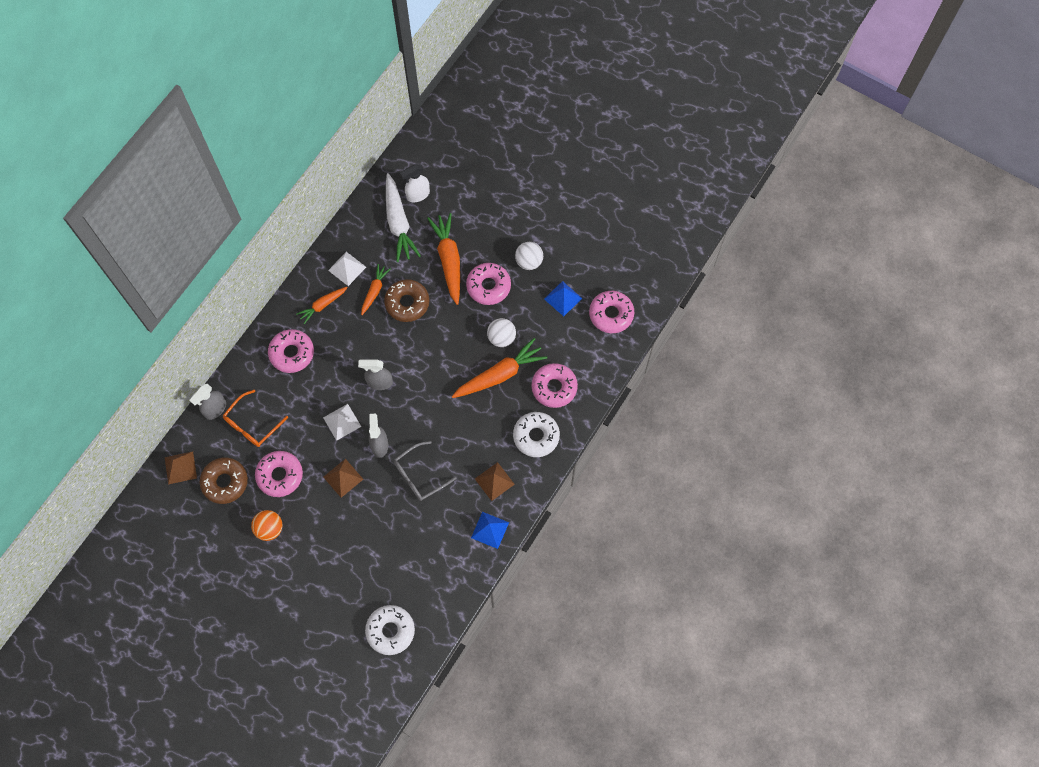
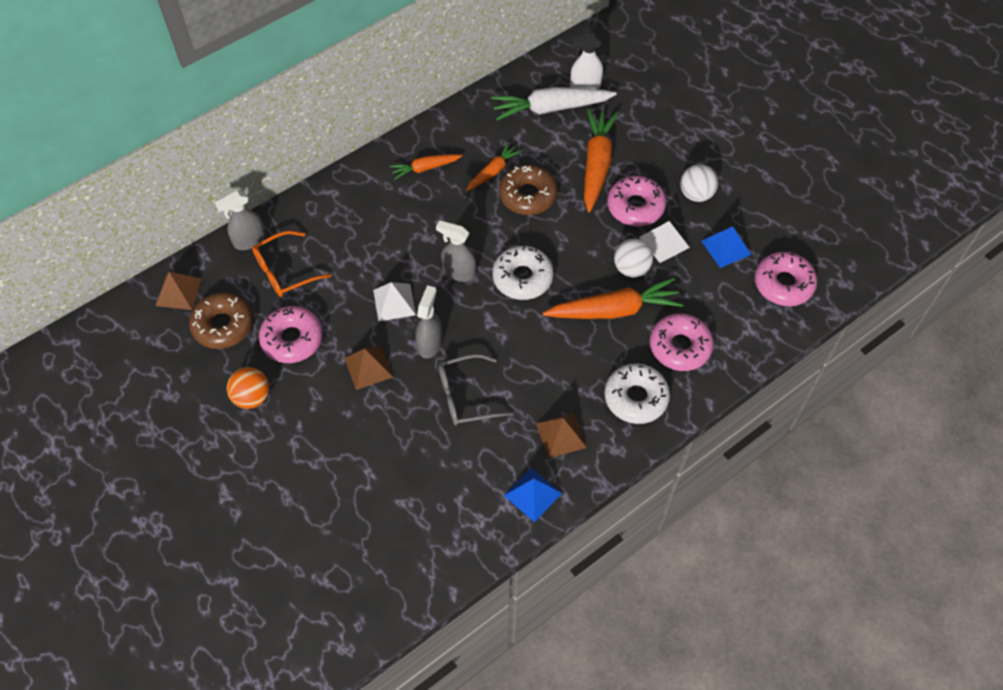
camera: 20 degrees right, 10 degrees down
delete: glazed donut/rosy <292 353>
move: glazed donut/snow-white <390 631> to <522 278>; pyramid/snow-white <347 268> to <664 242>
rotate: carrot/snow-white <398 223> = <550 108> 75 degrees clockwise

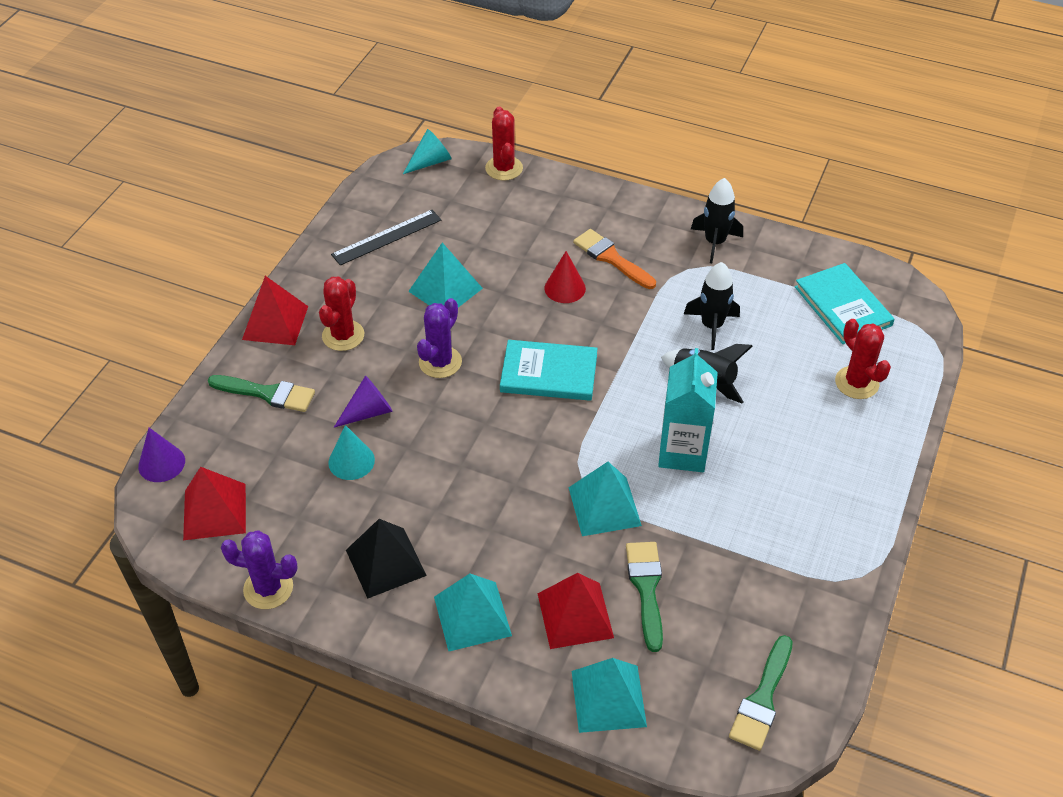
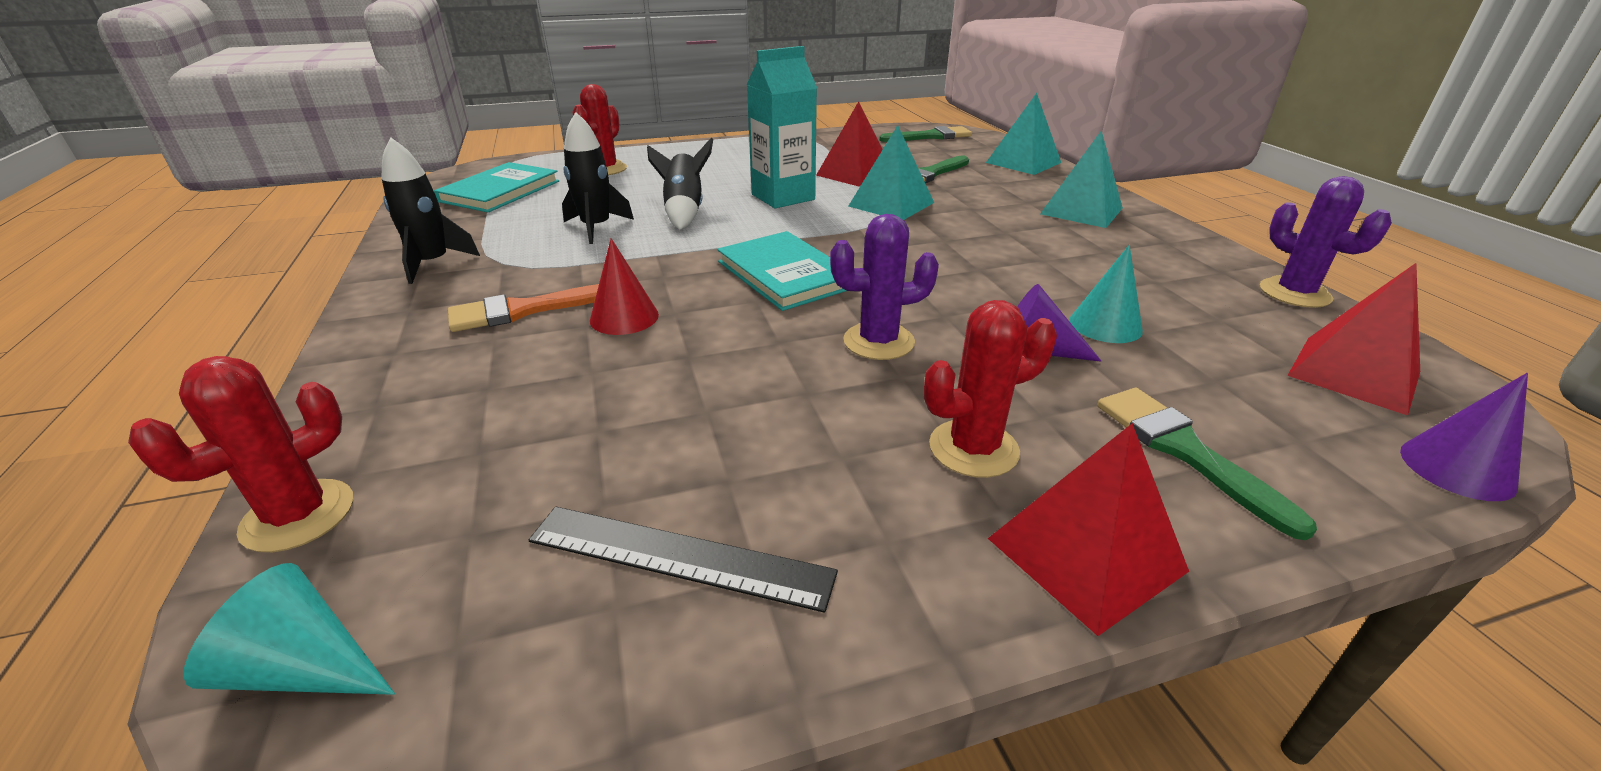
camera: 130 degrees left, 15 degrees down
delete: pyramid/jet-black <385 562>; pyramid/teal <445 289>
move: pyramid/crimson <575 615> to <855 174>
rotate: paintbrush/orange <611 258> = <525 310> 60 degrees clockwise

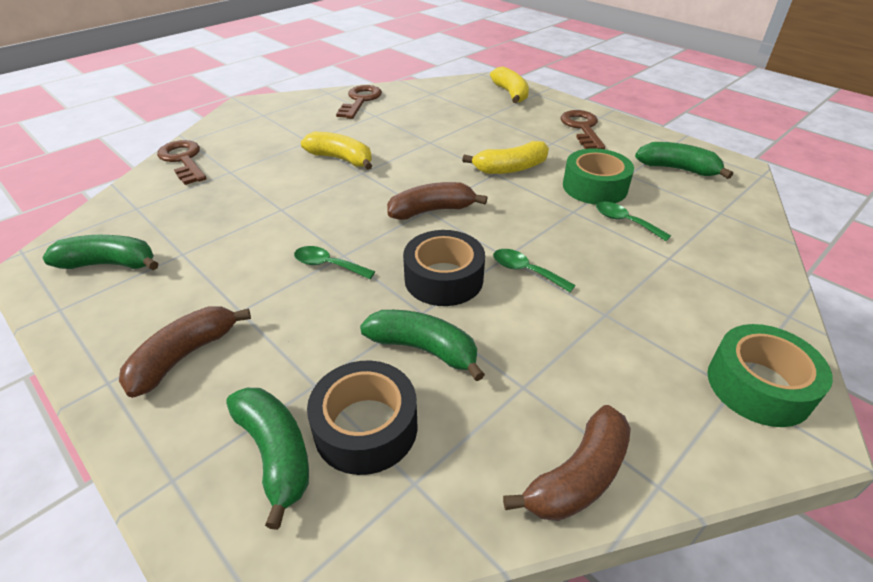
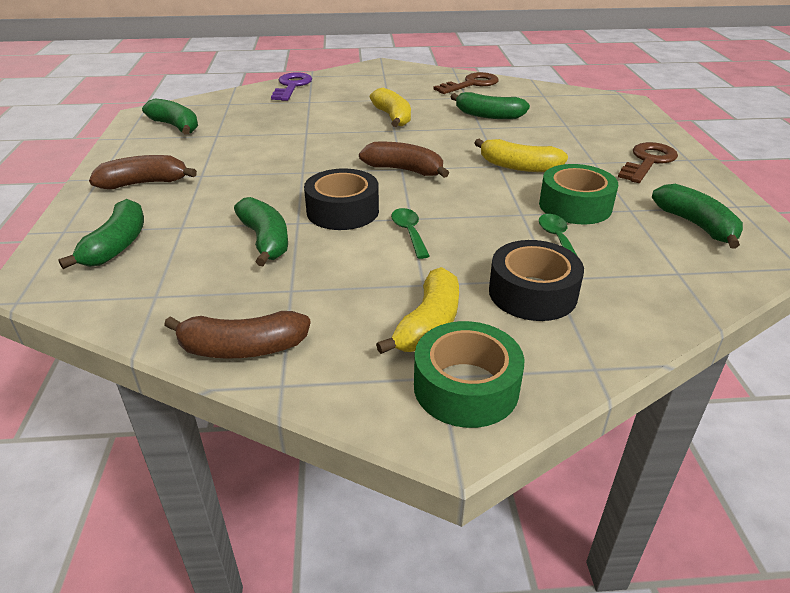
camera: 40 degrees right, 5 degrees down
delete: tablespoon/leaf-green <328 265>
insert: banana fruit/leaf-green <488 115>
move: banana fruit/yellow <510 94> to <428 324>; roll of tape/jet-black <366 427> to <532 293>
recolor: door key/dark brown <183 160> to door key/violet <292 86>

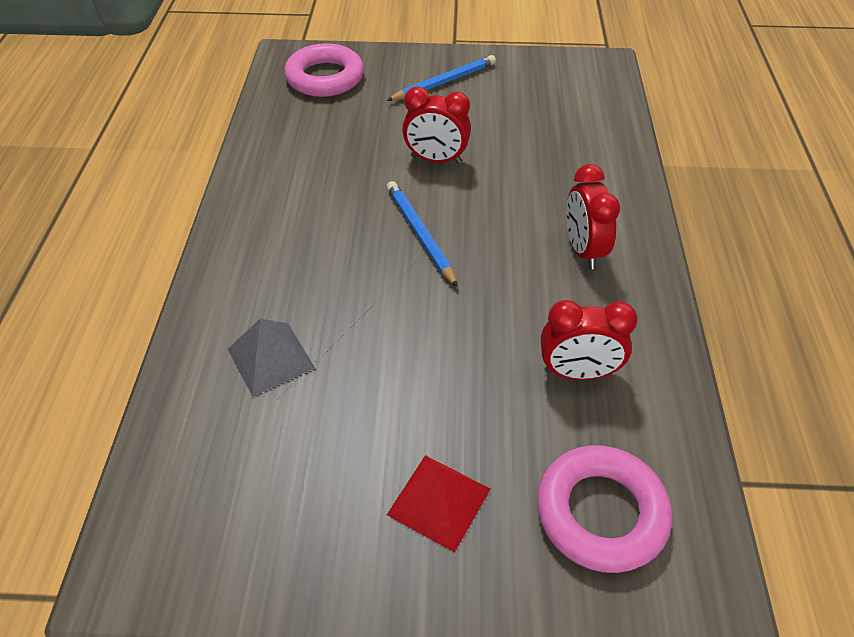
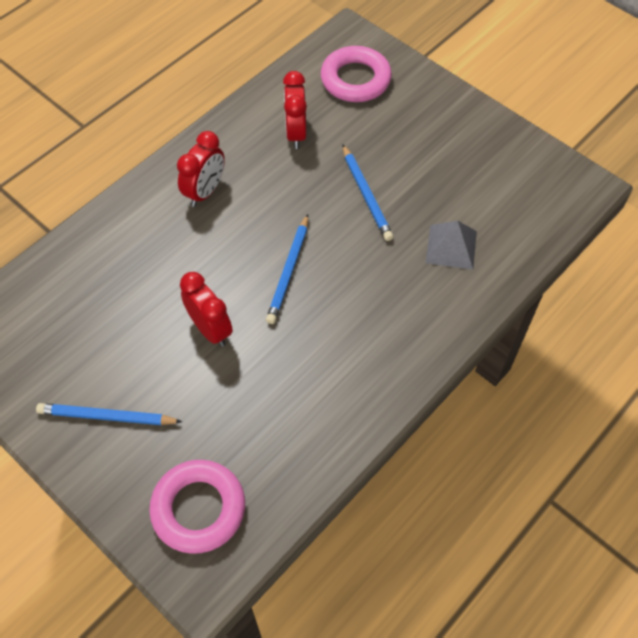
camera: 140 degrees left, 10 degrees up
delete: pyramid/crimson <439 501>
insert: wooden pencil/cobalt <366 195>
rotate: bedside clock/crimson <577 373> = <295 133> 135 degrees counterclockwise

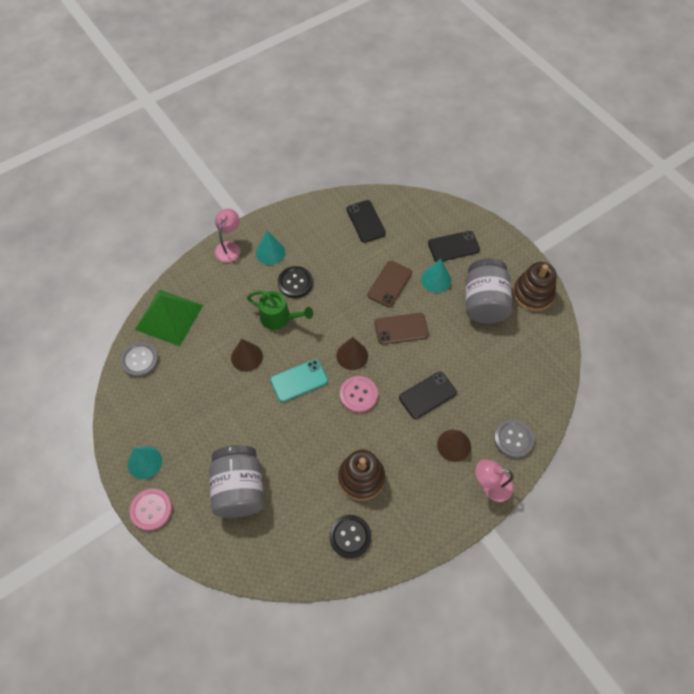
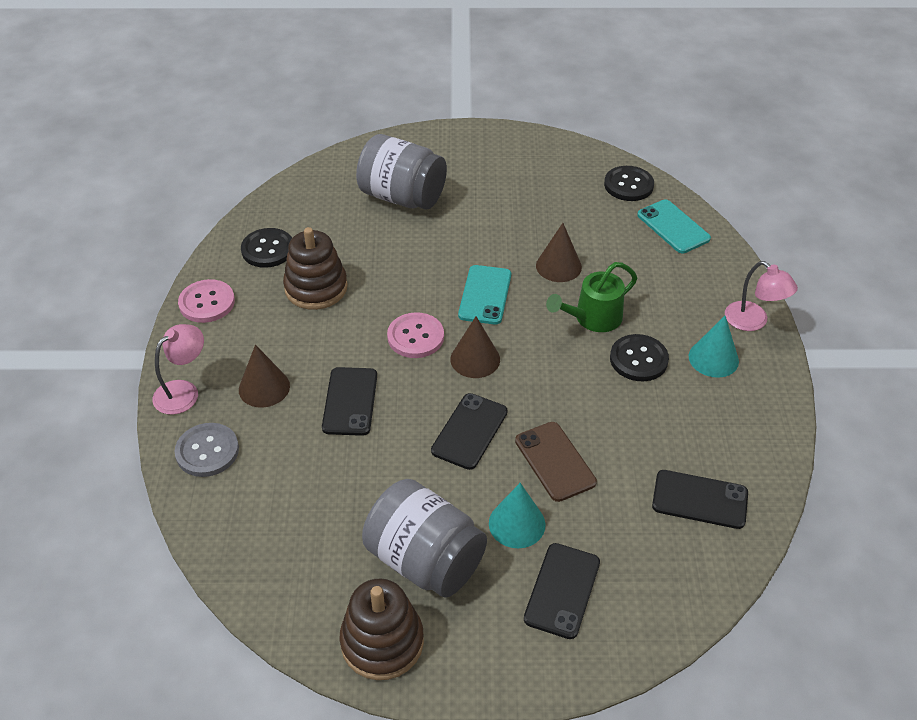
camera: 125 degrees right, 15 degrees down
delete: cone/teal <144 462>
move: shirt button/rosy <151 510> to <207 303>
replace: pyramid/leaf-green <169 317> to smartphone/teal <673 227>
recolor: smartphone/dark brown <401 329> to smartphone/jet-black <469 431>; shirt button/grey <140 360> to shirt button/jet-black <628 185>

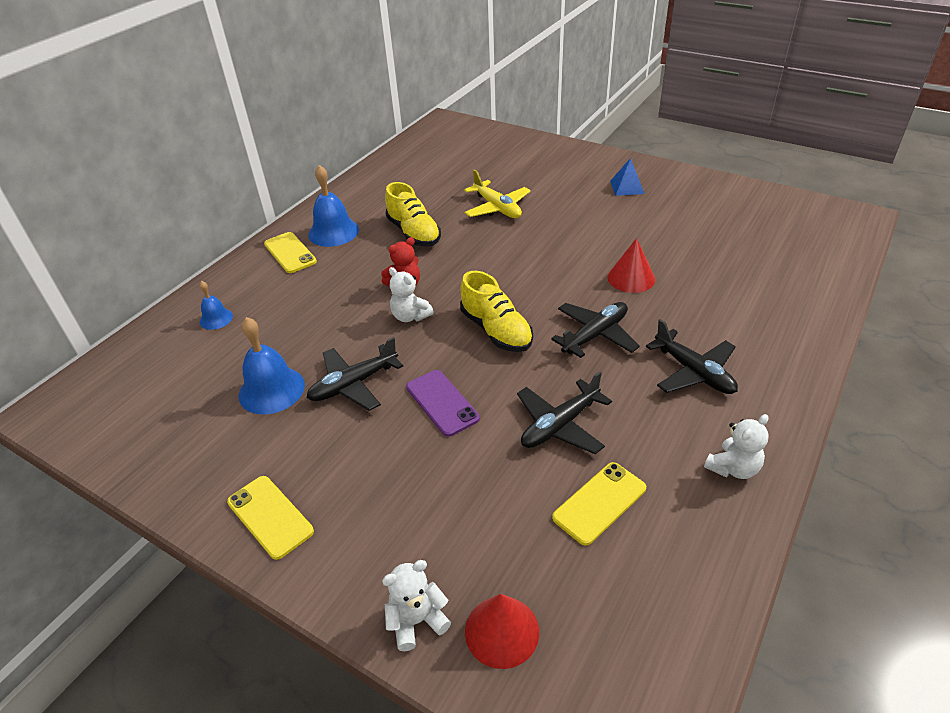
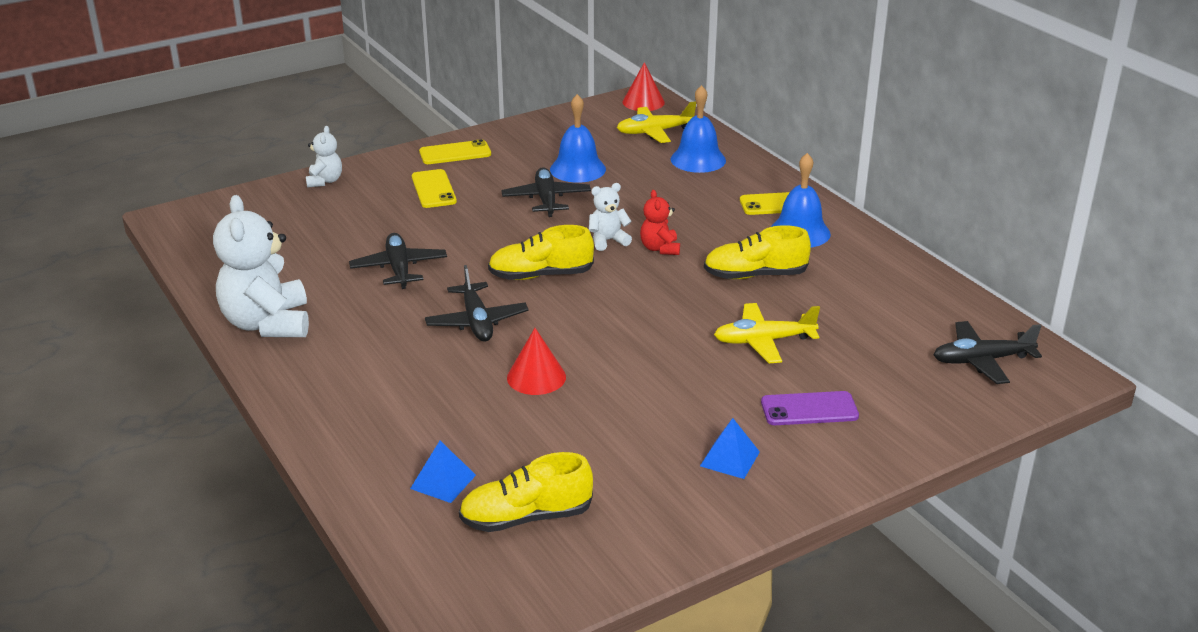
camera: 115 degrees right, 10 degrees down
insert: pyramid/cobalt <443 482>; sneaker/yellow <526 517>; plane/yellow <655 132>
move: smartphone/yellow <599 503> to <433 189>; cone/crimson <502 631> to <643 102>; smartphone/violet <442 403> to <809 409>; plane/jet-black <693 372> to <982 361>
resize: stuffed bear/snow-white <733 468> = <267 324> x2.01; school bell/cobalt <216 318> = <698 159> x1.78

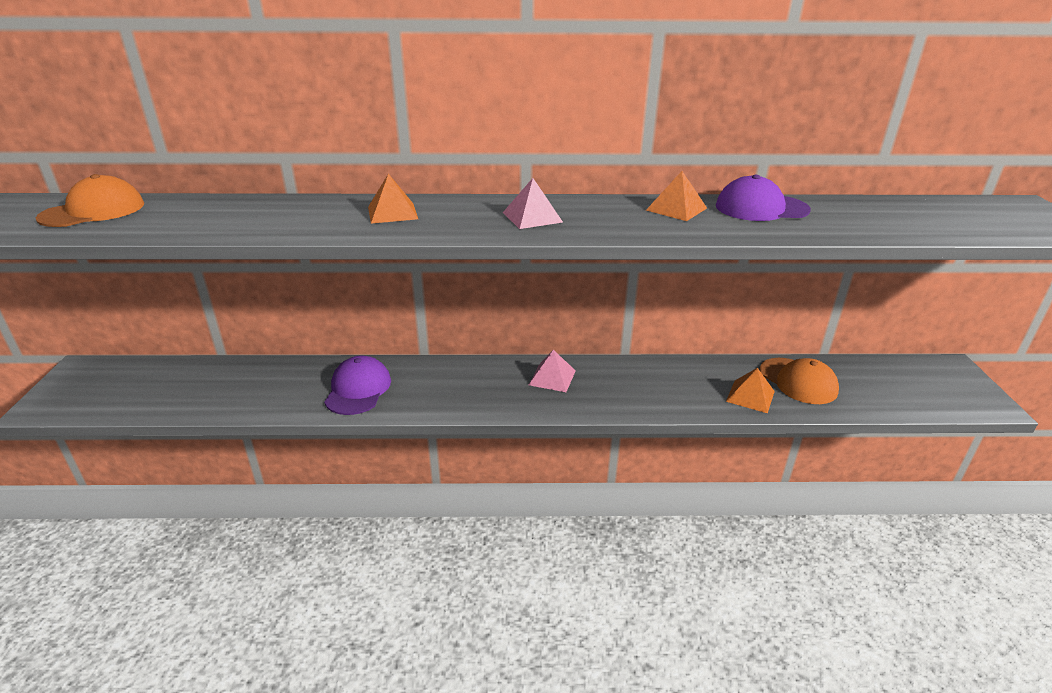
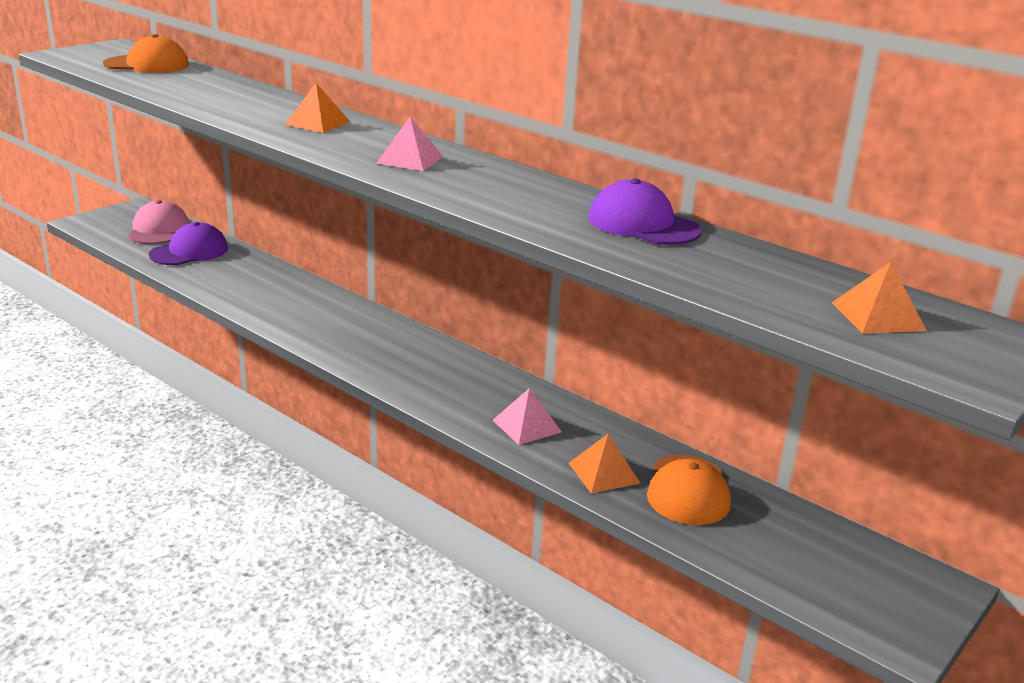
camera: 40 degrees right, 5 degrees down
insert: peaked cap/rosy <158 230>
move: peaked cap/violet <358 389> to <189 251>; pyramid/rosy <552 377> to <526 426>; pyramid/orange <676 209> to <877 316>

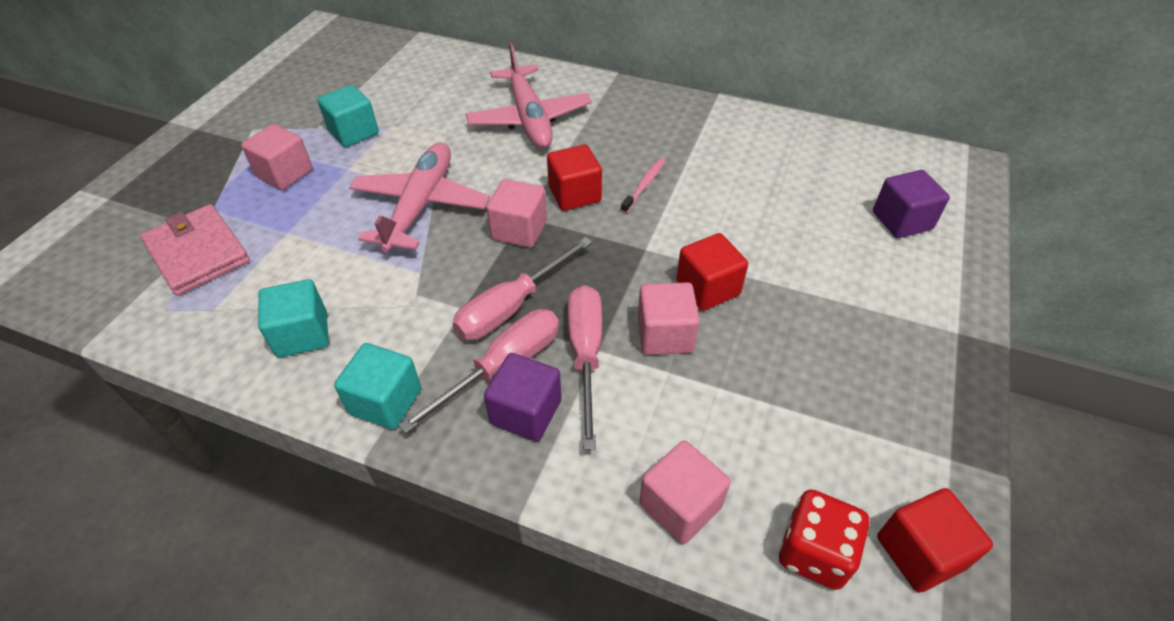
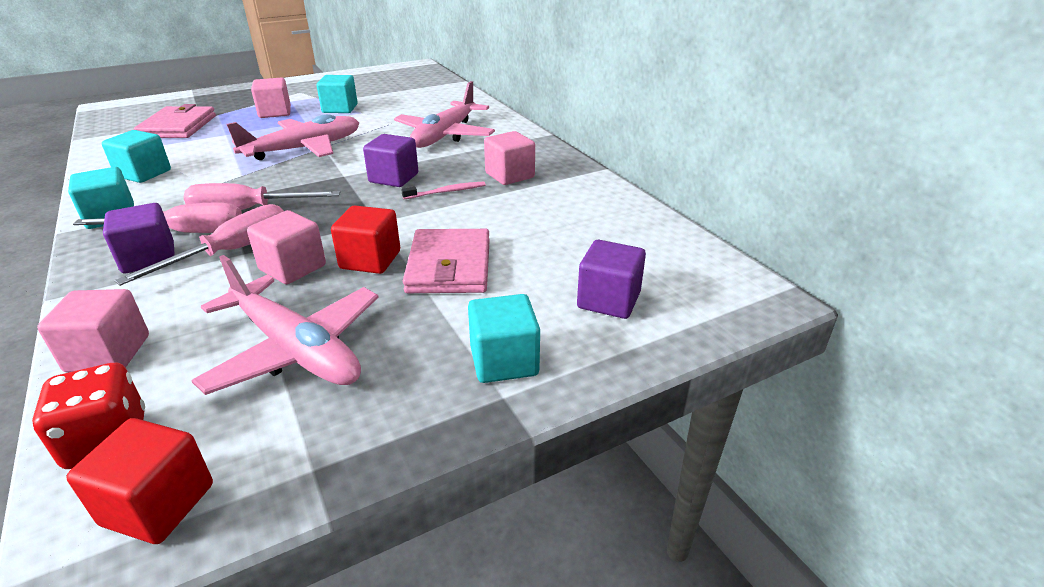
camera: 40 degrees right, 15 degrees down
insert: plane/rosy <294 349>; wallet/rosy <449 266>; block/teal <504 361>
move: block/rosy <519 230> to <509 175>
recolor: block/crimson <574 194> to block/violet <394 178>

